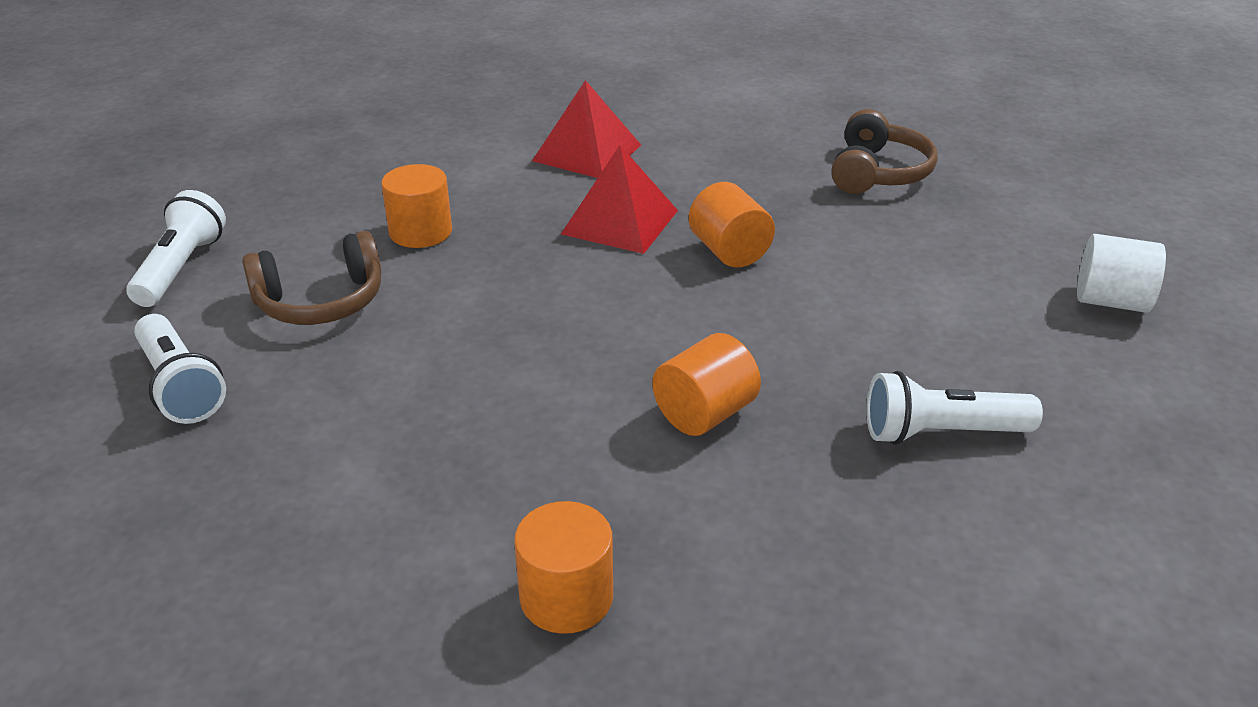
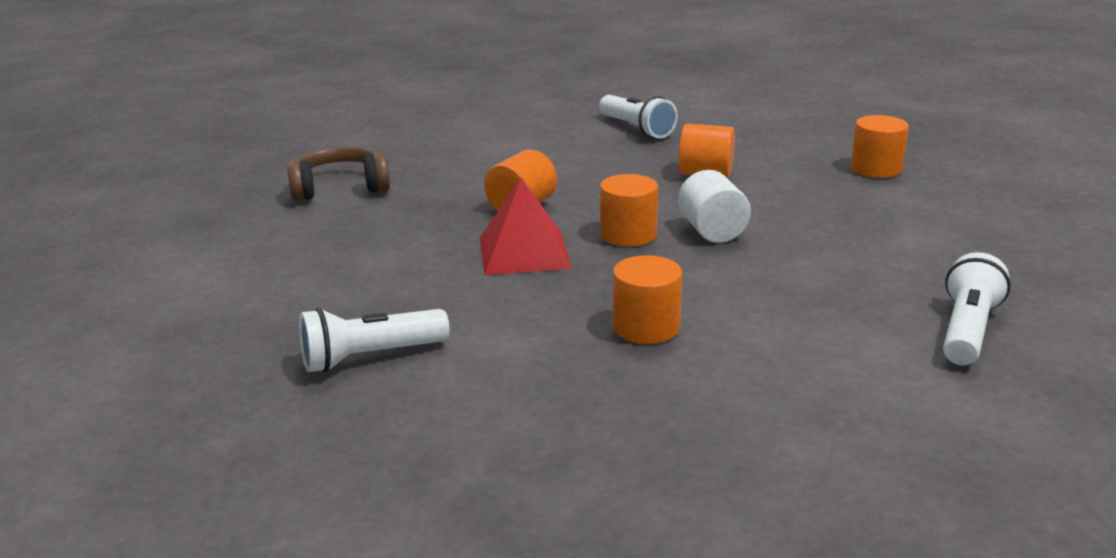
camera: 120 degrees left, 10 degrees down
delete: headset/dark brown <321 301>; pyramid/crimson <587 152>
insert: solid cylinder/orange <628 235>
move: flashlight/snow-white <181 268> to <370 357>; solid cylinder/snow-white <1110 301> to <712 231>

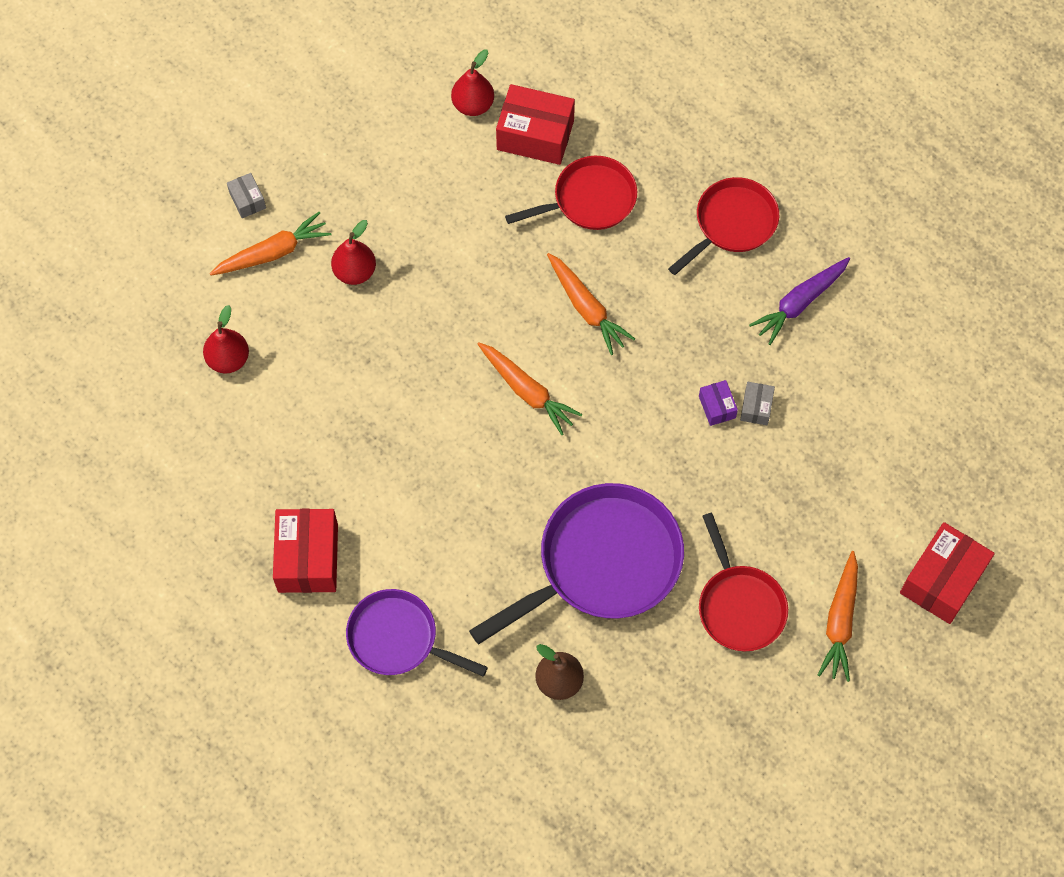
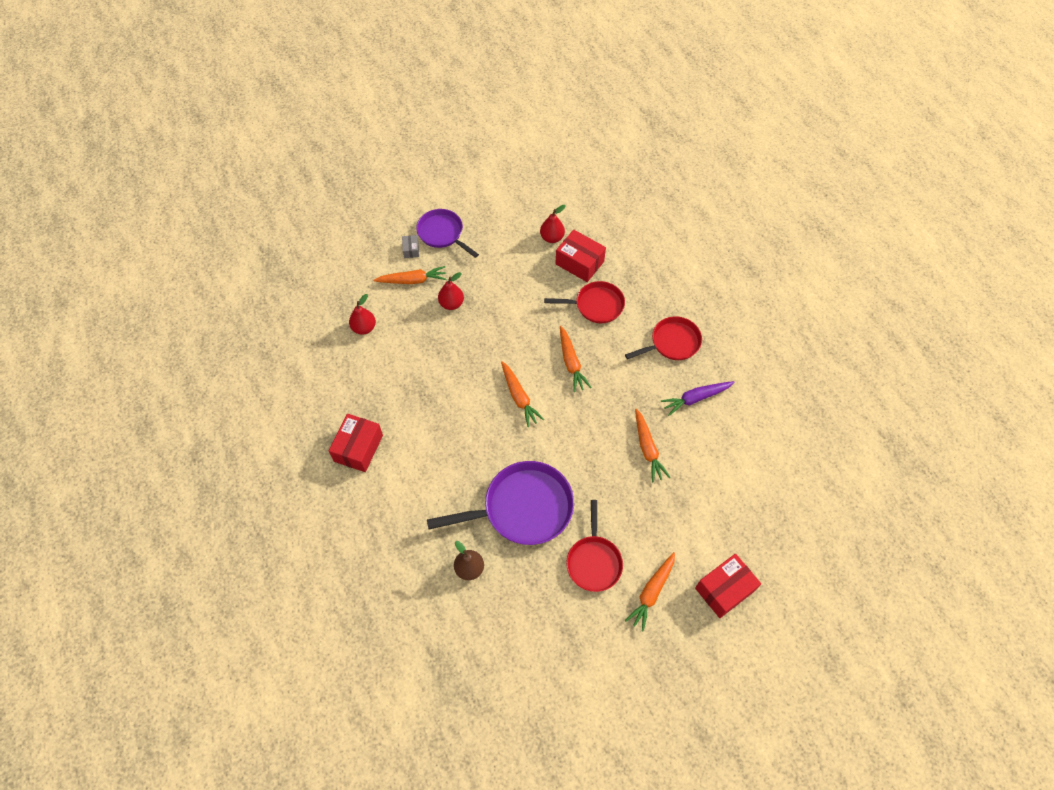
camera: 20 degrees right, 5 degrees down
delete: box/violet <717 407>
move: frying pan/violet <398 639> to <442 233>
replace: box/grey <756 407> to carrot/orange <647 449>

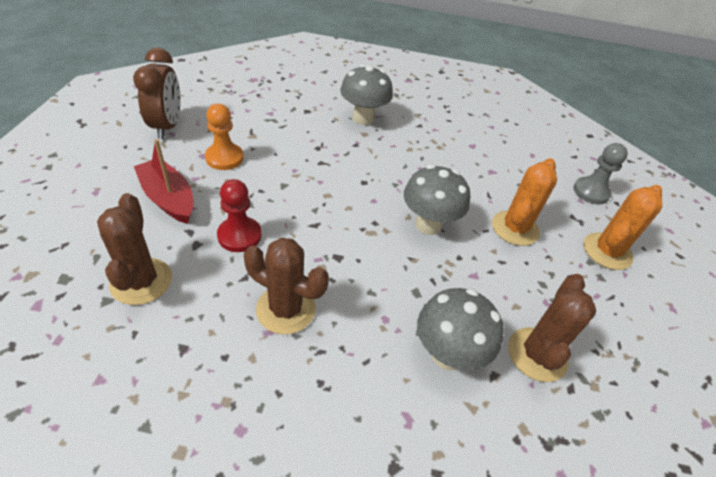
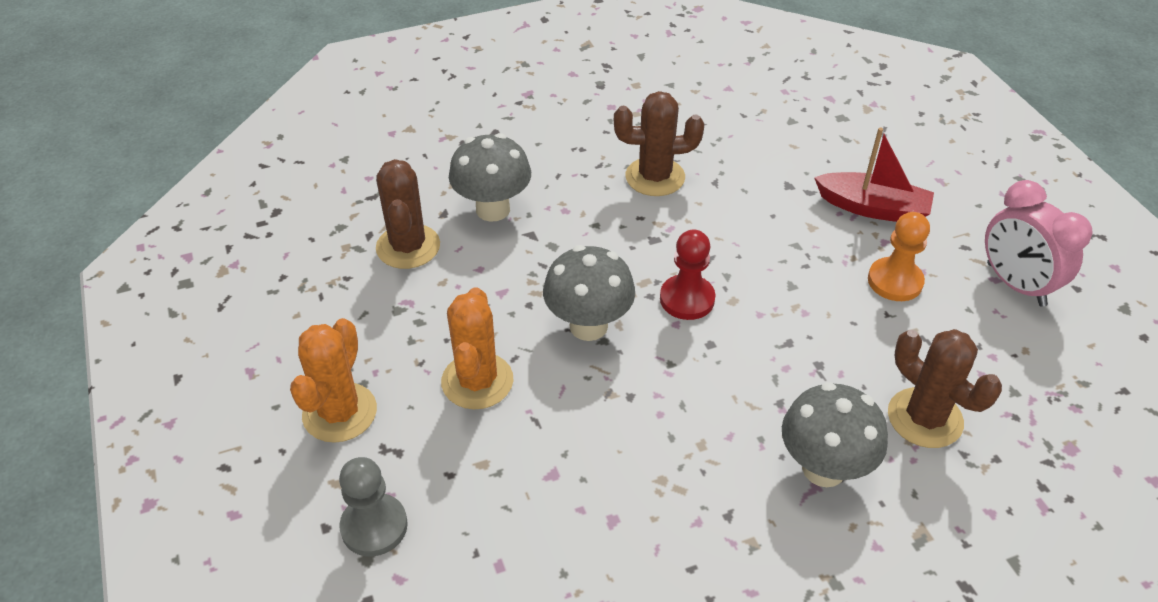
camera: 155 degrees right, 0 degrees up
move: chess pawn/crimson <239 235> to <687 299>; saguaro cactus/dark brown <141 281> to <925 418>
recolor: bedside clock/dark brown <167 126> to bedside clock/rosy <1015 284>

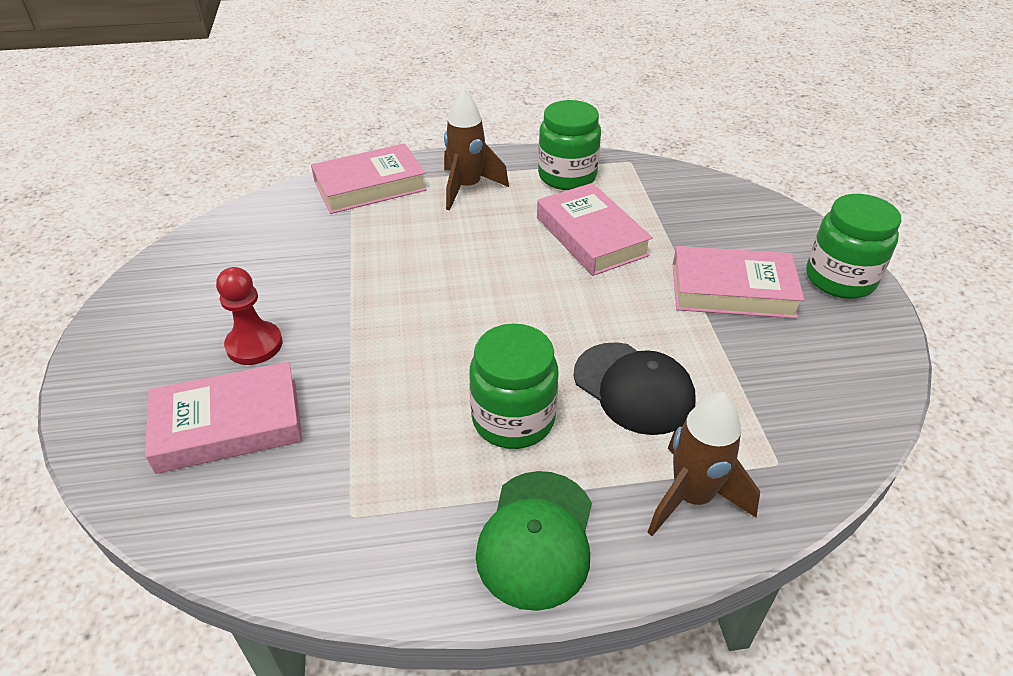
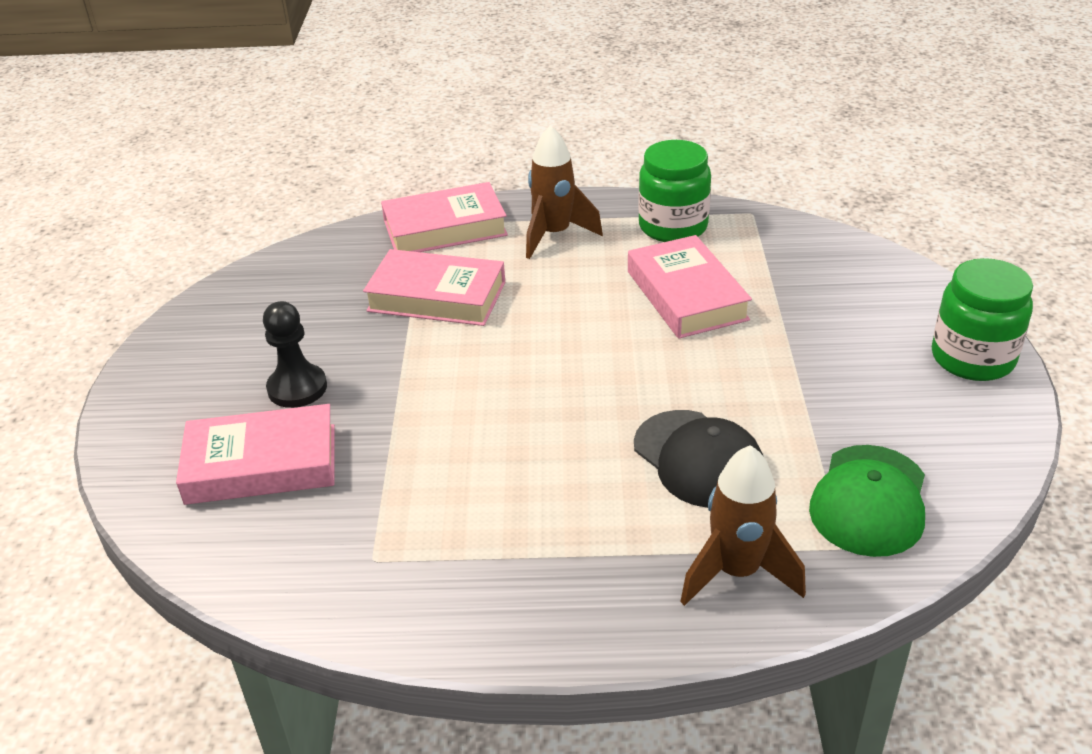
camera: 10 degrees right, 5 degrees down
delete: jar/leaf-green <513 419>
move: hardback/rosy <732 290> to <437 296>; peaked cap/leaf-green <536 538> to <869 500>
recolor: chess pawn/crimson <254 345> to chess pawn/jet-black <297 388>

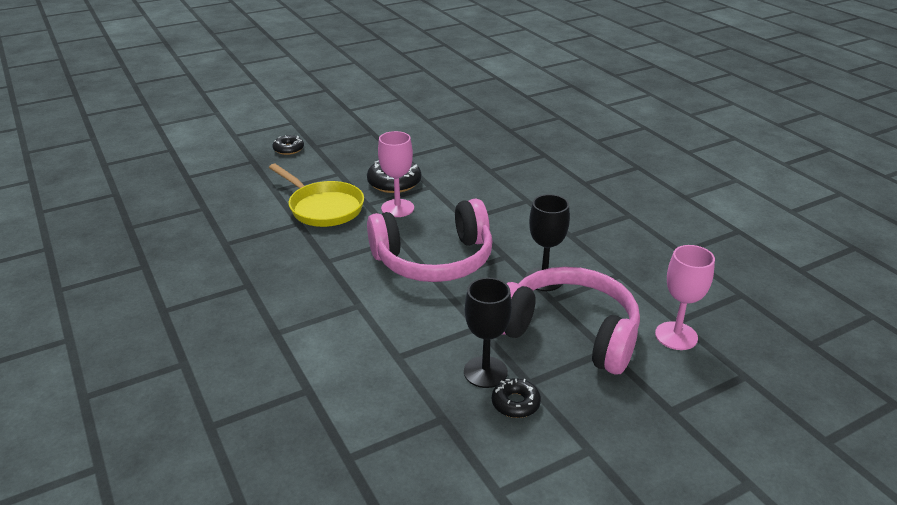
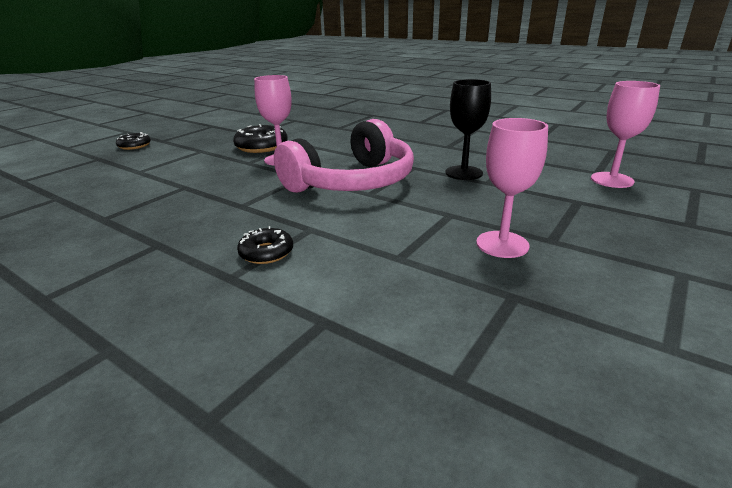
camera: 25 degrees left, 5 degrees down
delete: frying pan/yellow <323 207>; headset/rosy <570 332>
move: glazed donut/jet-black <515 403> to <266 252>
recolor: chalice/jet-black <485 372> to chalice/rosy <502 244>

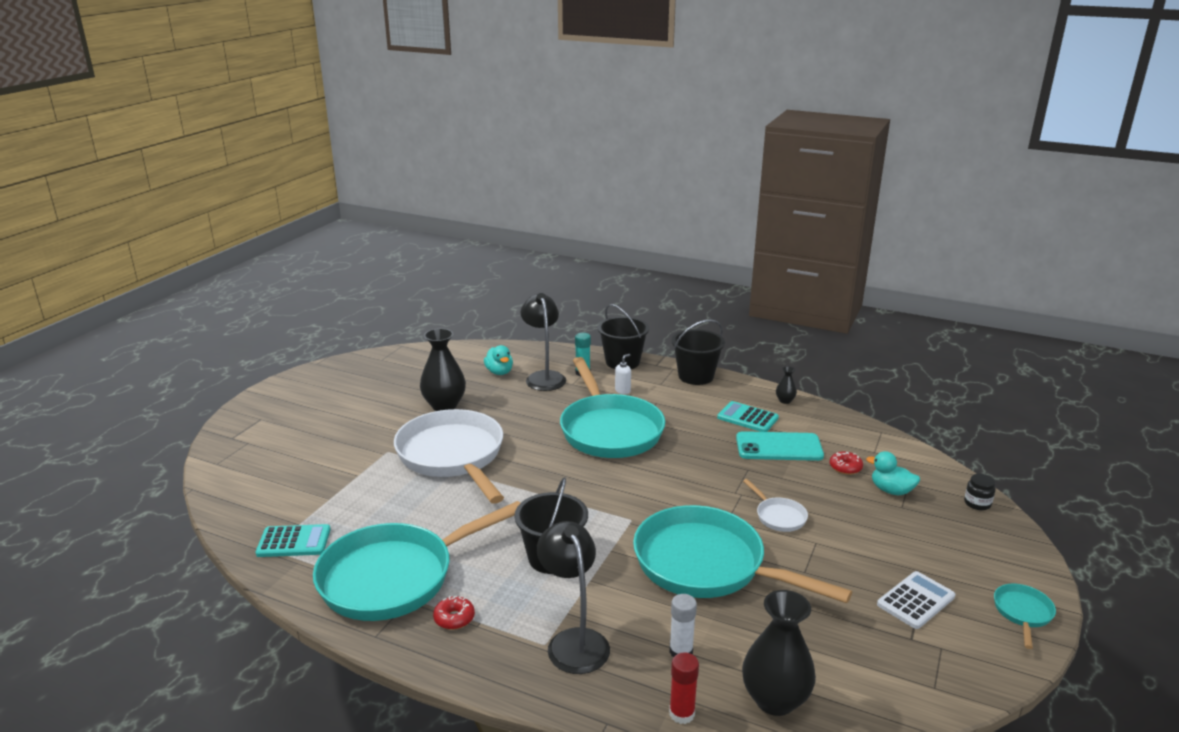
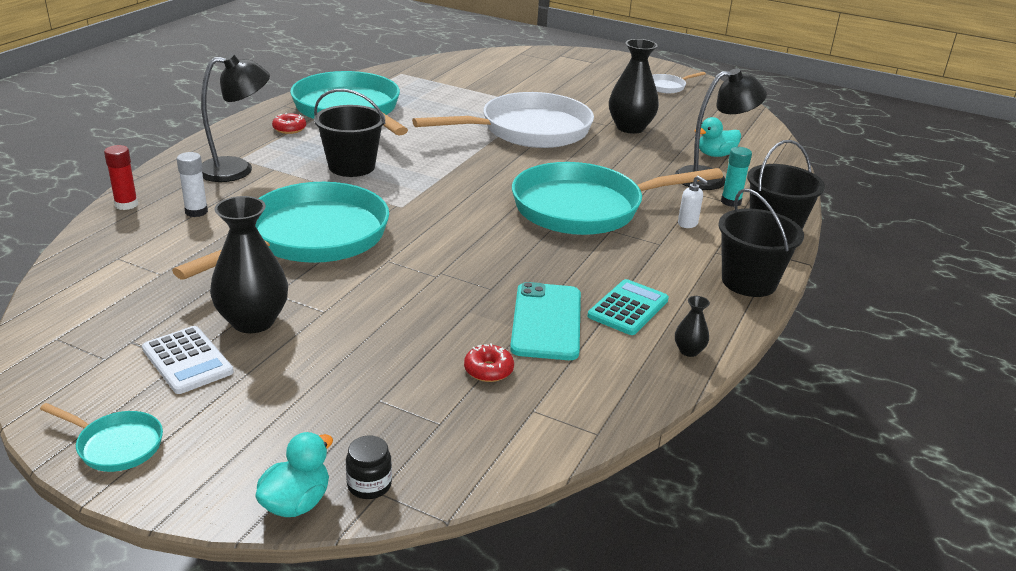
camera: 90 degrees right, 5 degrees up
delete: adding machine/teal <294 542>
move: flower vase/jet-black <775 700> to <253 321>; duck/teal <891 491> to <296 503>; frying pan/snow-white <778 516> to <667 87>

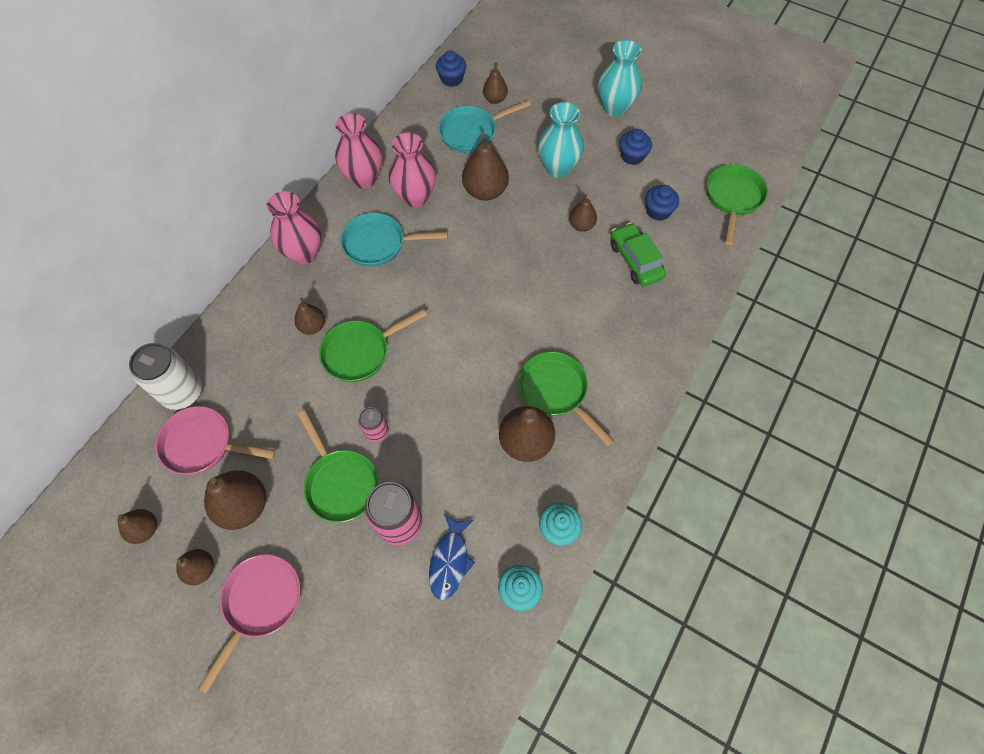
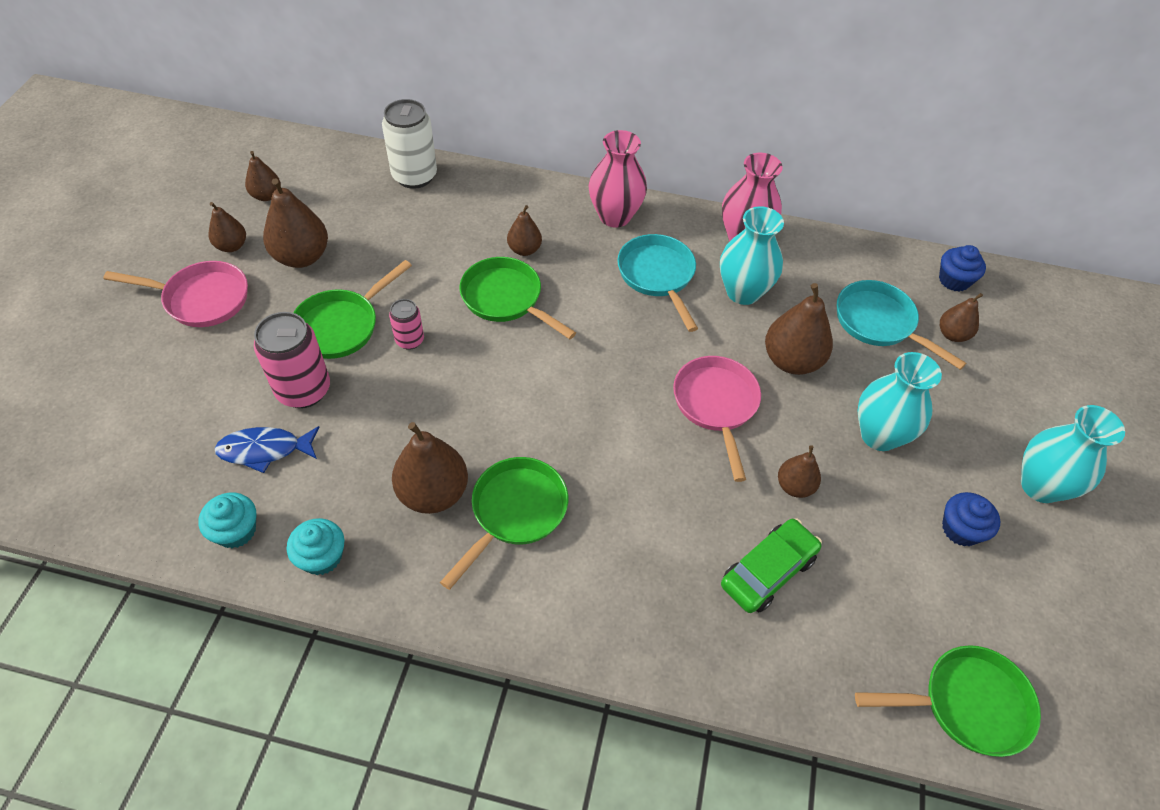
camera: 70 degrees right, 10 degrees down
delete: fairy cake/cobalt <658 211>
move: frying pan/rosy <203 444> to <716 405>
recolor: flower vase/rosy <415 197> to flower vase/teal <743 292>

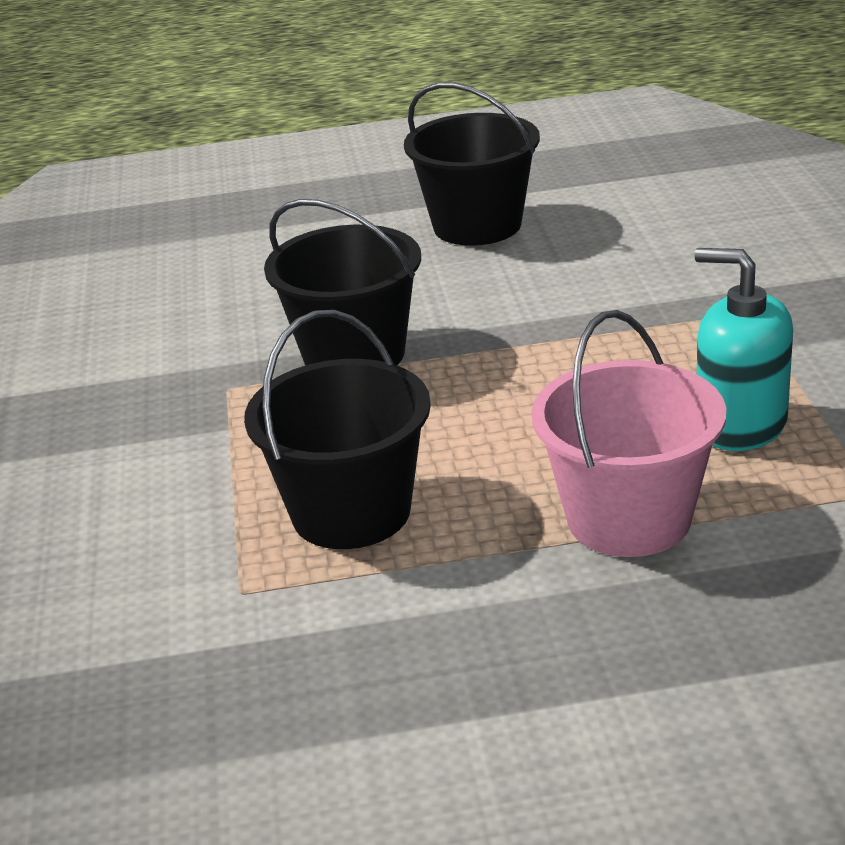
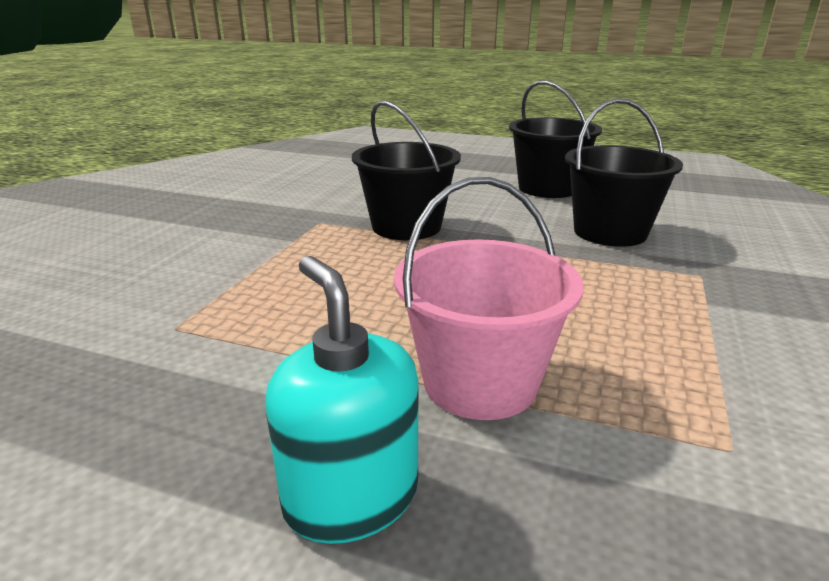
camera: 25 degrees right, 5 degrees down
move: soap pump/teal <740 425> to <351 497>; bucket/jet-black <351 512> to <610 232>

